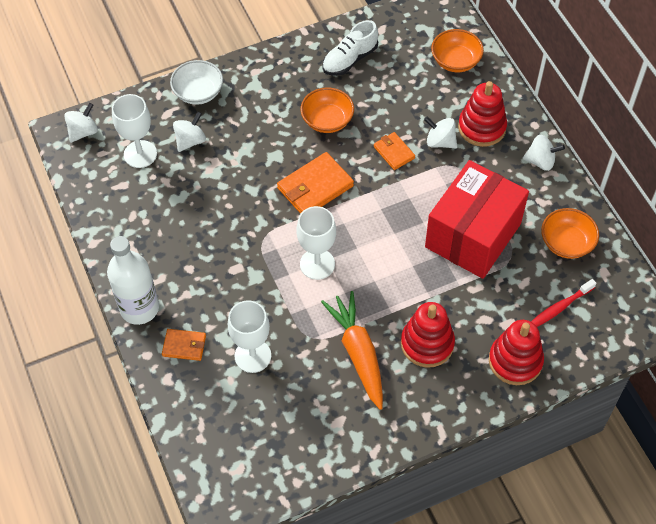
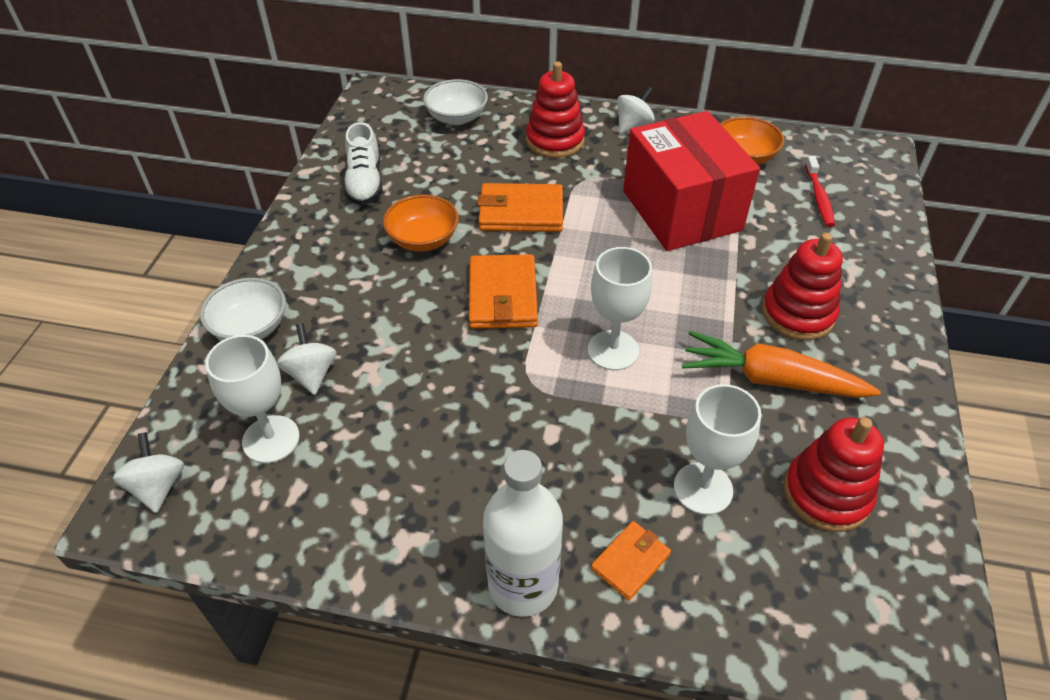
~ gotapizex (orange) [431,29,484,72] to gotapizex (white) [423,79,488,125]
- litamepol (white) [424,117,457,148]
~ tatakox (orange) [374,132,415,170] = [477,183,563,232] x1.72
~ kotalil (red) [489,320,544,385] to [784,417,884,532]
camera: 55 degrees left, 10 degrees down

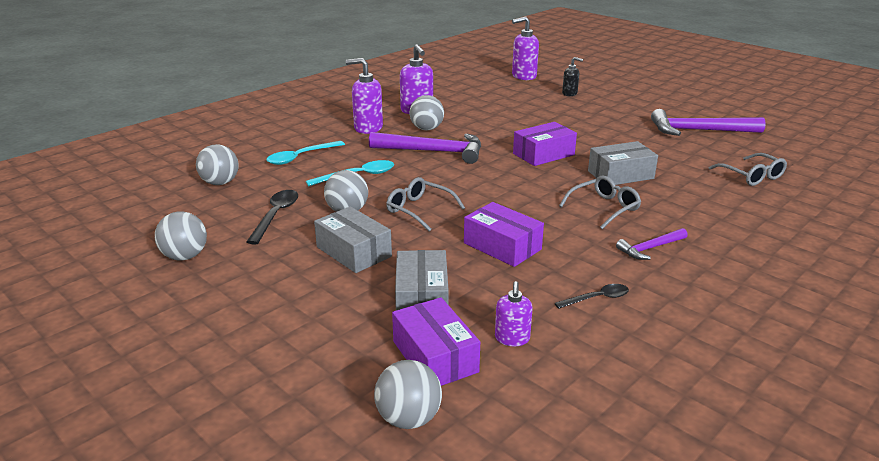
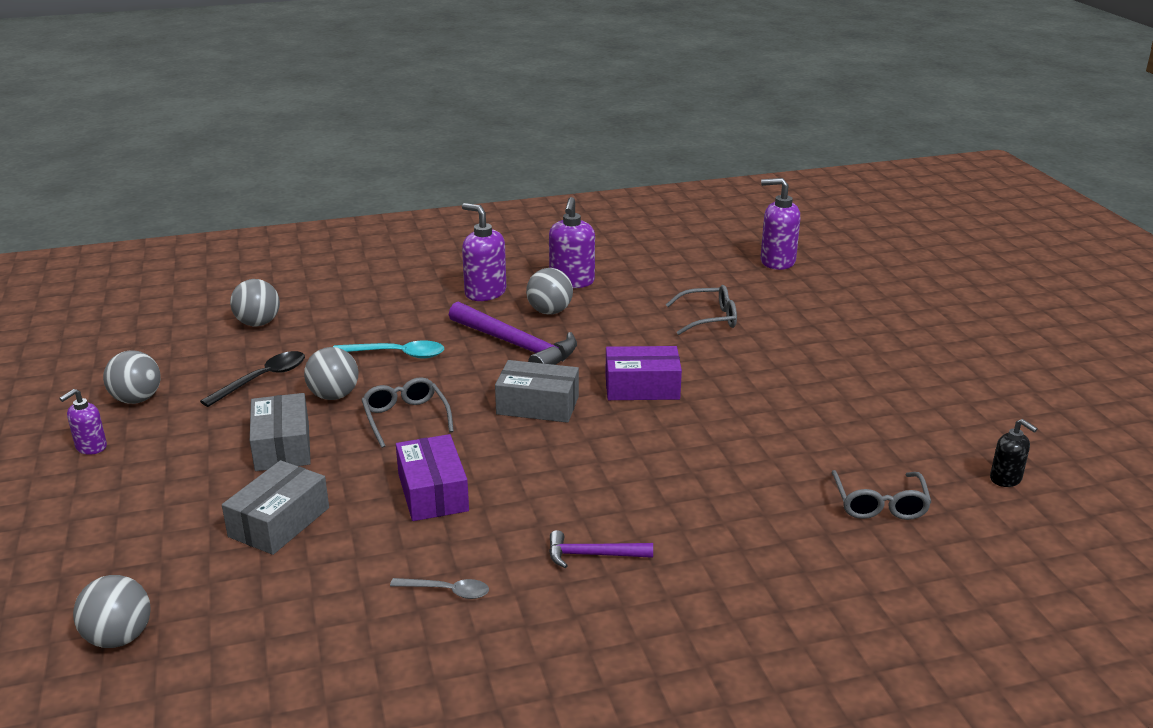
~ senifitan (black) [562,57,583,96] to [990,419,1038,487]
- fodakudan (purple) [651,109,766,136]
- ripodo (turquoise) [266,141,345,165]
~ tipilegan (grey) [588,141,658,185] to [495,360,579,423]
~ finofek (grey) [559,176,641,229] to [665,285,737,335]
~ senifitan (purple) [495,281,533,346] to [59,389,107,455]
~ ripodo (black) [555,284,629,309] to ripodo (grey) [390,578,489,599]
- tipilegan (purple) [392,297,480,386]
camera: 30 degrees right, 0 degrees up

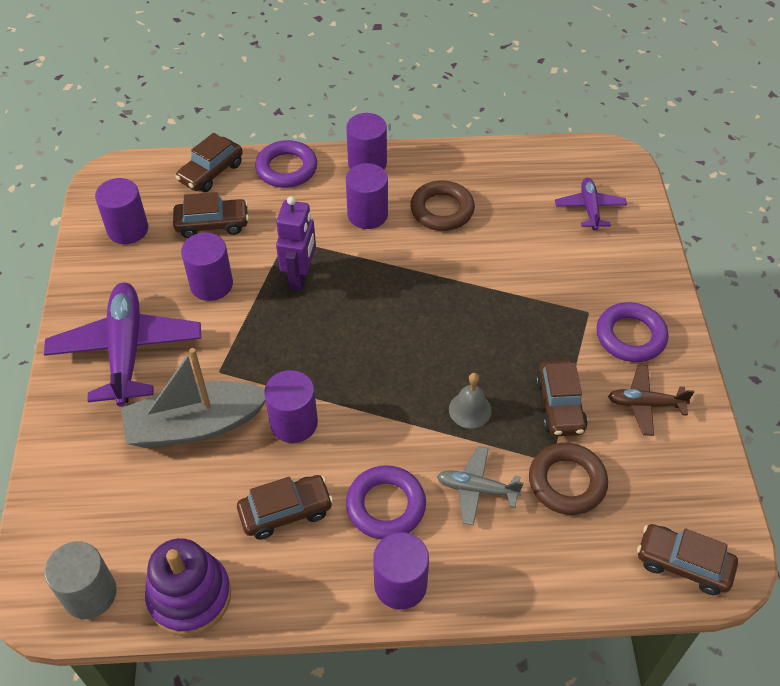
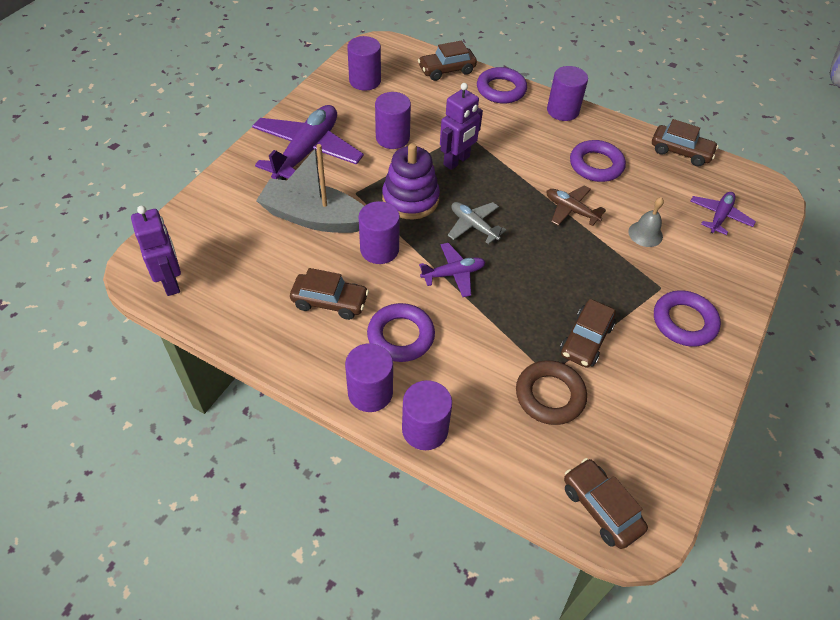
~ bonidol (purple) [346,163,388,229] to [402,380,452,450]
~ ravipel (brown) [410,180,475,231] to ravipel (purple) [570,140,626,182]
~ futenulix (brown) [173,192,249,238] to [652,119,719,166]
~ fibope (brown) [608,365,694,436] to [547,185,606,226]
~ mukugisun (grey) [449,373,492,428] to [628,197,664,247]
~ fibope (grey) [437,446,524,525] to [448,202,507,244]
~ kotalil (purple) [145,538,231,636] to [382,143,440,219]
~ bonidol (grey) [45,541,117,619] to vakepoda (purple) [131,206,181,296]
+ fibope (purple) [419,243,485,297]
camera: 30 degrees right, 0 degrees up

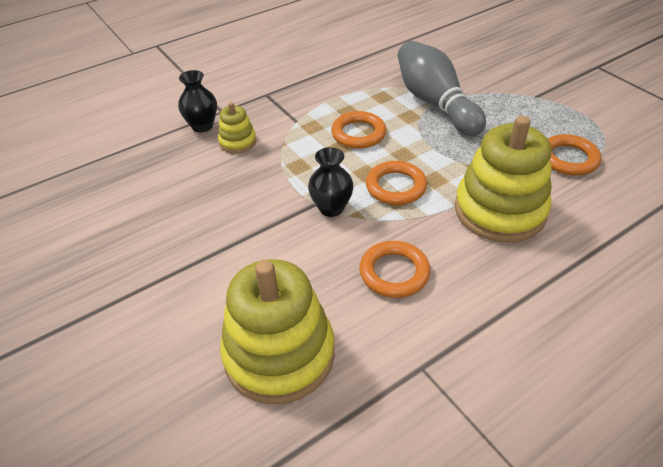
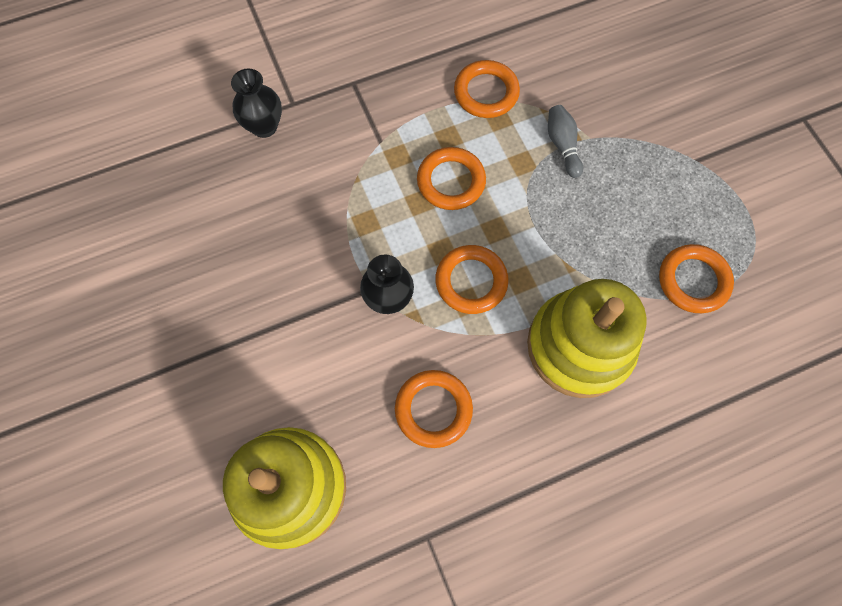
~ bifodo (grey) [398,41,486,136] = [548,105,583,178] x0.44
- kotalil (yellow) [218,102,256,154]
+ ravipel (orange) [454,60,520,118]
camera: 10 degrees right, 25 degrees up

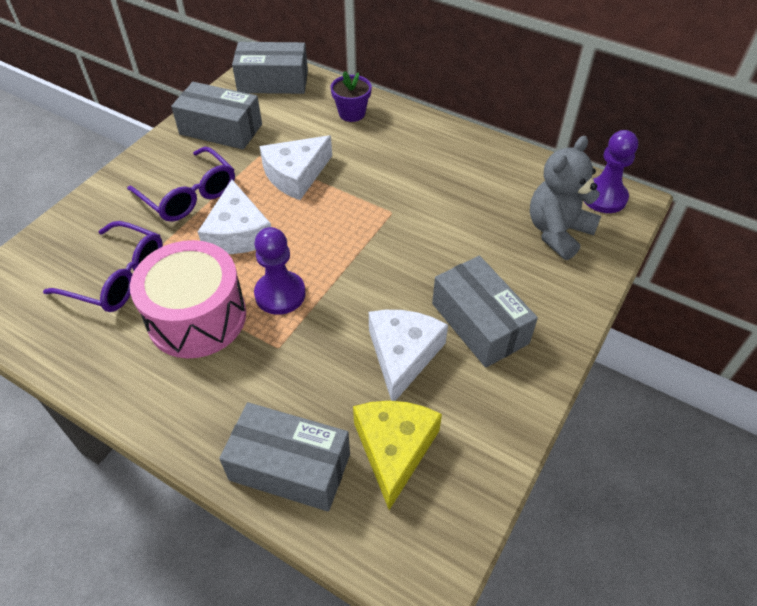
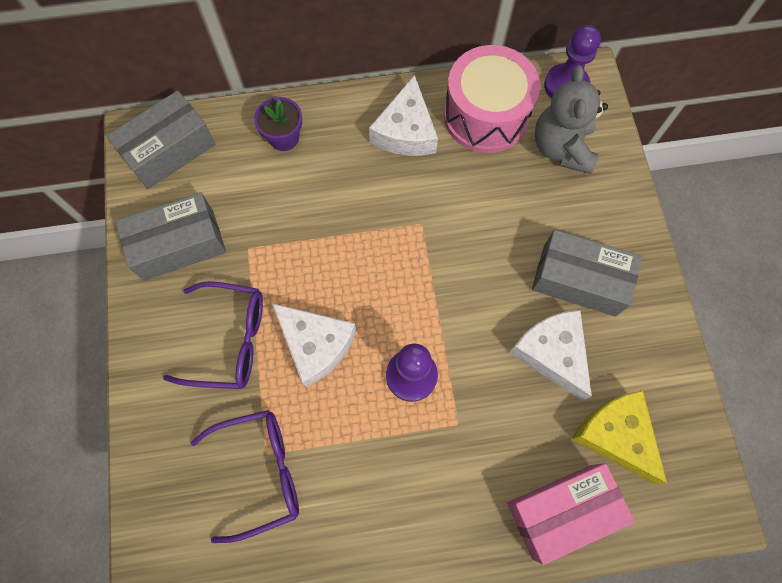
~ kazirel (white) [259,135,332,200] to [369,75,438,156]
~ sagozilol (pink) [130,240,246,358] to [444,45,540,153]
~ tipilegan (grey) [219,402,350,512] to tipilegan (pink) [507,463,635,565]
camera: 40 degrees left, 20 degrees up

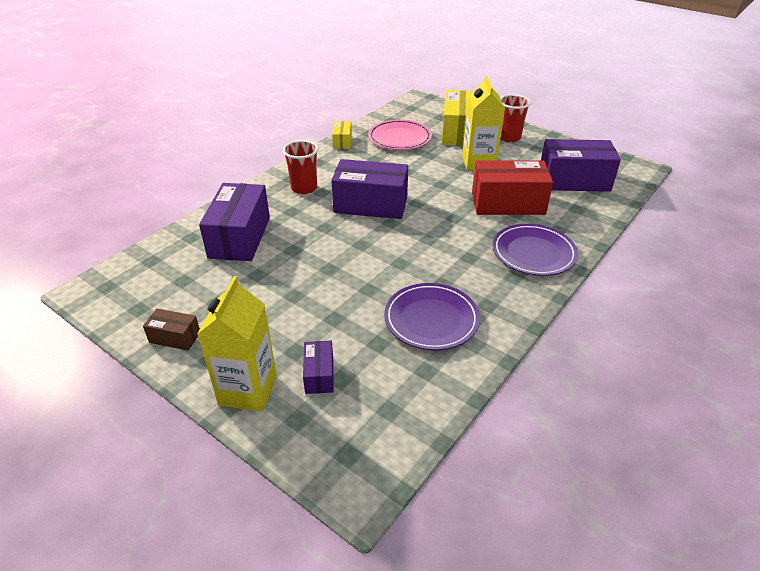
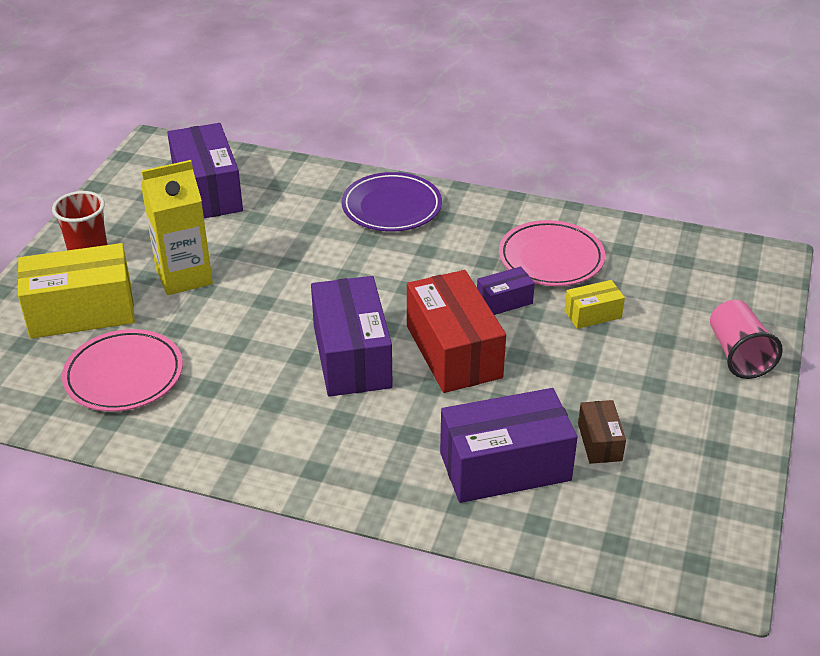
~ tipilegan (yellow) [332,121,352,149] to [564,280,625,329]
- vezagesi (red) [283,140,318,194]
~ tipilegan (red) [472,160,553,215] to [407,270,506,393]
~ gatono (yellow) [197,276,277,412] to vezagesi (pink) [710,300,783,379]
~ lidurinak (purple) [384,283,480,350] to lidurinak (pink) [499,220,605,286]
~ tipilegan (brown) [143,309,200,351] to [578,400,626,464]
~ tipilegan (purple) [303,341,334,394] to [477,266,535,315]
camera: 110 degrees left, 0 degrees up

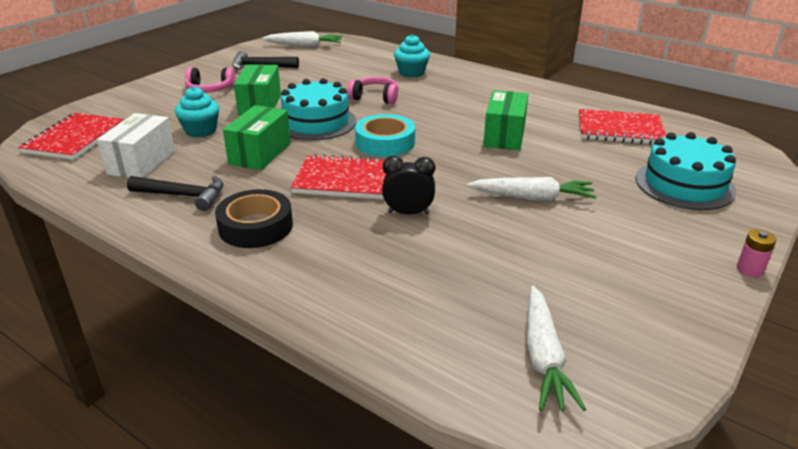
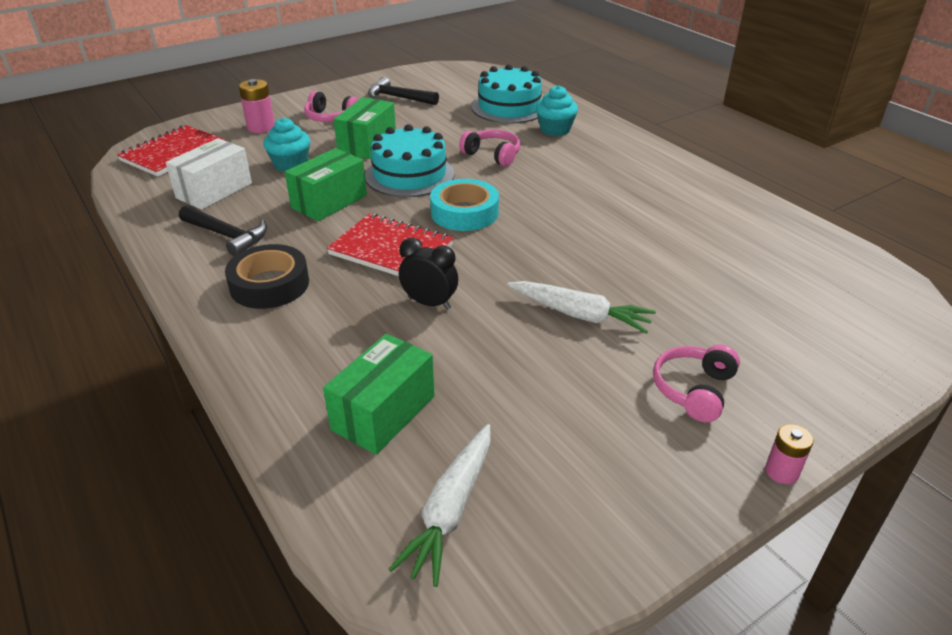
- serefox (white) [262,31,342,47]
~ tipilegan (green) [483,90,528,150] to [323,334,435,455]
- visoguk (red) [579,109,666,145]
~ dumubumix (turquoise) [635,132,737,210] to [472,64,542,123]
+ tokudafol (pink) [239,79,275,133]
+ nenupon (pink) [653,345,740,422]
camera: 20 degrees right, 5 degrees up

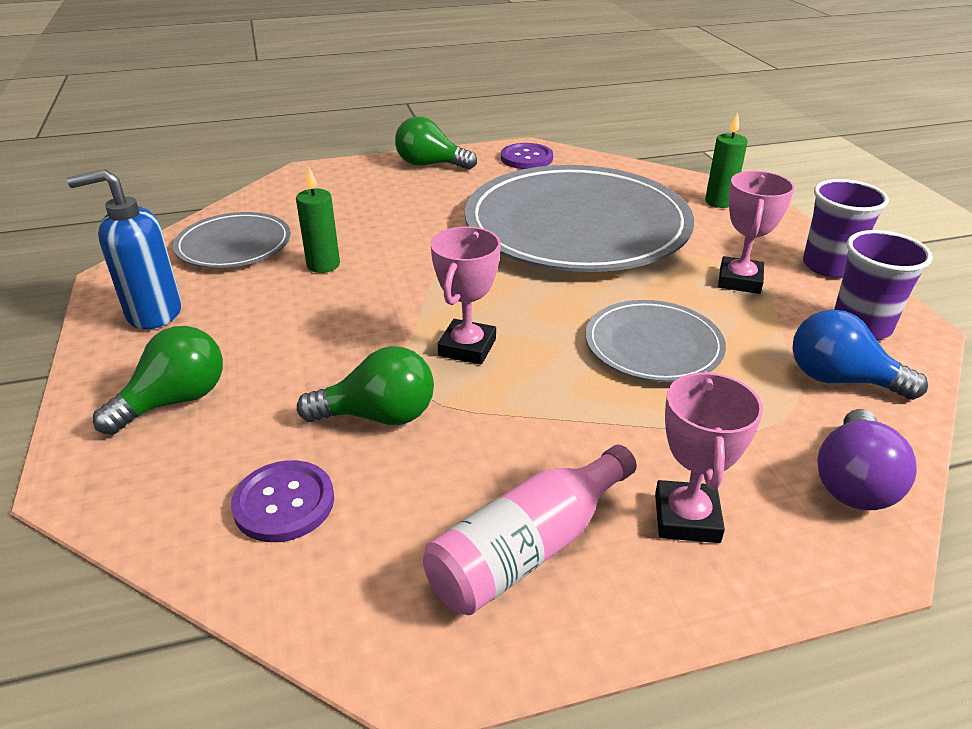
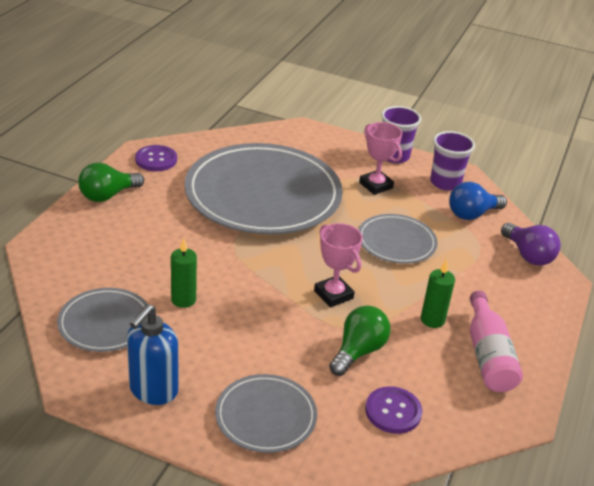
~ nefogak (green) [705,112,748,208] to [421,259,455,328]
~ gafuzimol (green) [93,326,223,435] to lidurinak (grey) [215,374,317,453]
- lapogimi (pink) [655,371,763,543]
camera: 55 degrees left, 0 degrees up

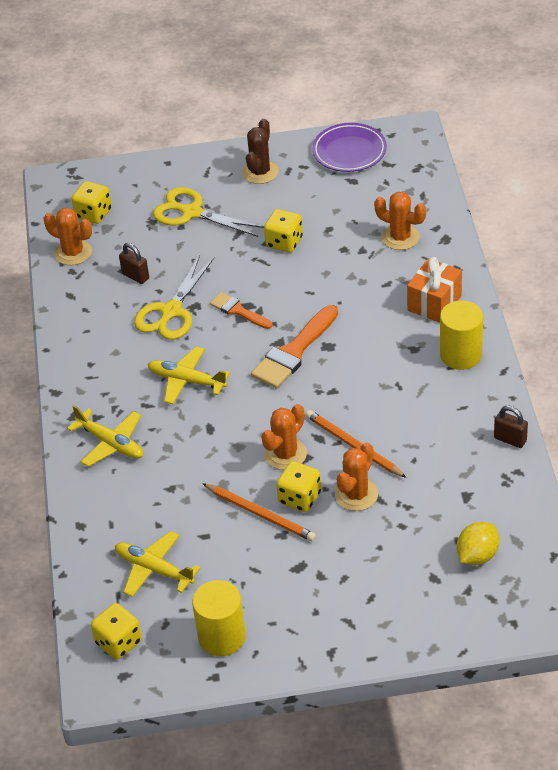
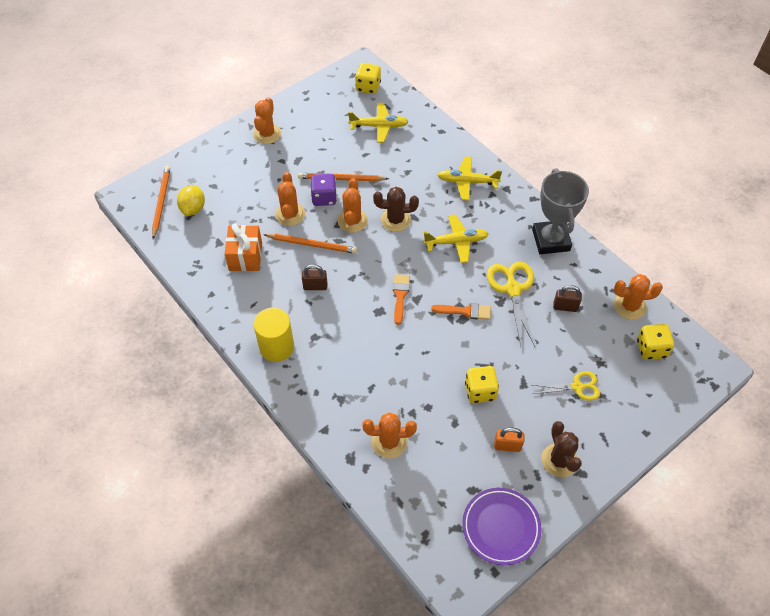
~ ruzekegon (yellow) [153,187,264,237] = [533,371,600,401] x0.63
~ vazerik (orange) [407,257,462,323] to [225,224,262,271]
~ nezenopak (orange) [251,305,338,389] = [393,274,410,325] x0.59
~ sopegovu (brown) [494,406,528,448] to [302,264,327,290]
~ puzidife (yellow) [276,461,321,512] to puzidife (purple) [310,174,337,206]
- bonidol (yellow) [192,580,246,656]
+ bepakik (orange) [253,97,281,144]
+ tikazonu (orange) [152,166,171,239]
+ lapogimi (grey) [532,168,589,254]
+ bepakik (brown) [373,187,419,232]
+ sopegovu (orange) [494,428,524,452]
camera: 145 degrees right, 10 degrees up

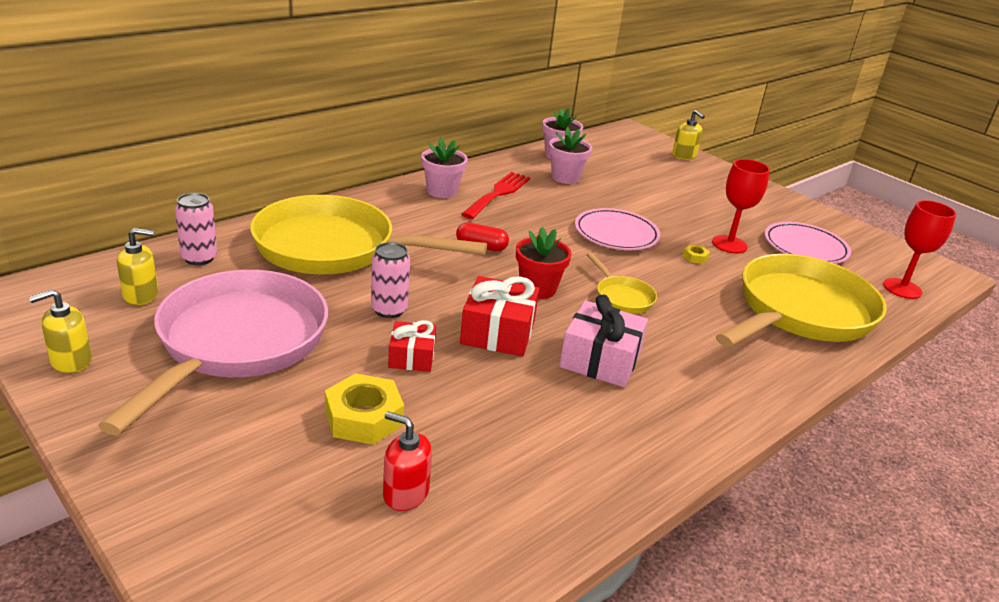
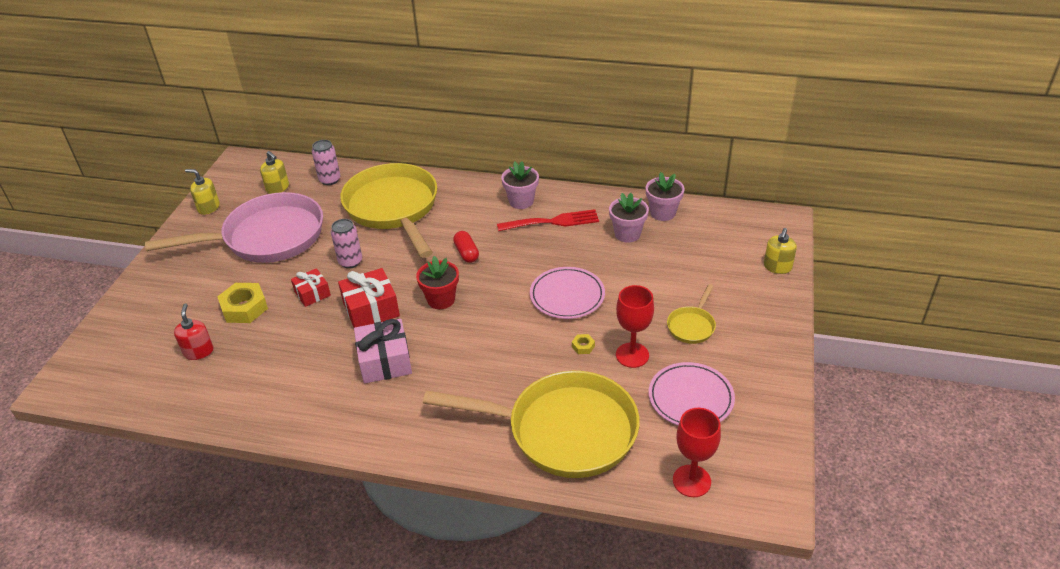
~ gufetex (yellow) [587,252,657,314] to [667,284,716,344]
camera: 60 degrees right, 10 degrees up

